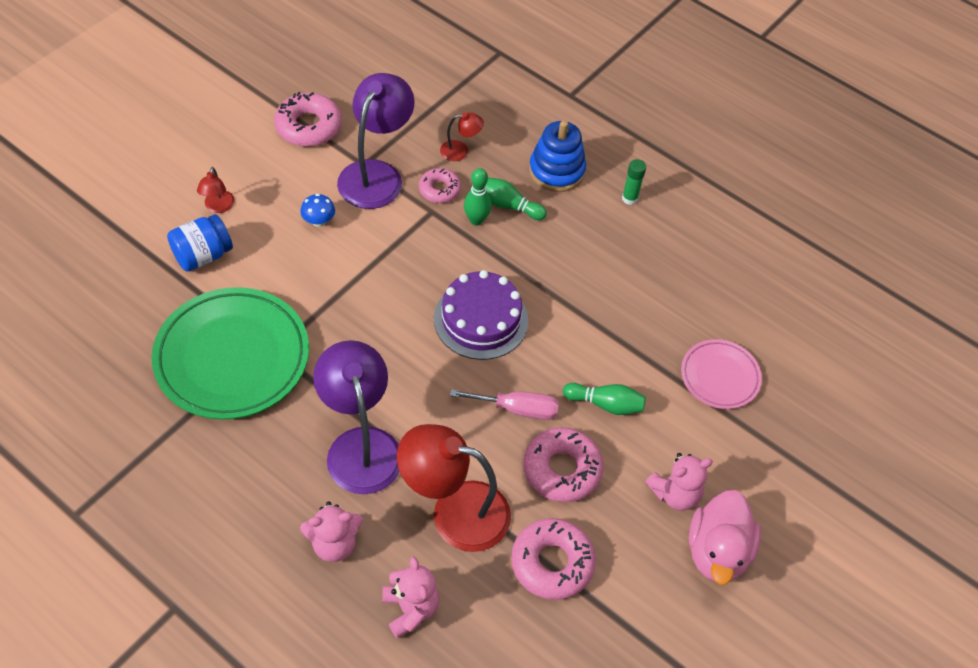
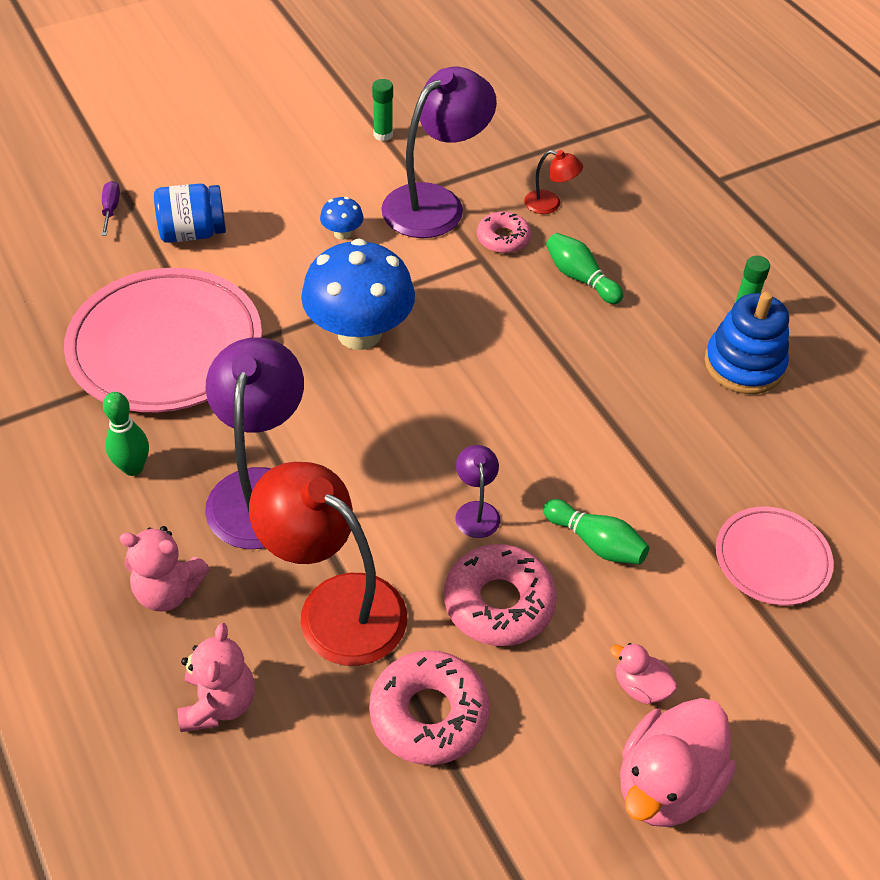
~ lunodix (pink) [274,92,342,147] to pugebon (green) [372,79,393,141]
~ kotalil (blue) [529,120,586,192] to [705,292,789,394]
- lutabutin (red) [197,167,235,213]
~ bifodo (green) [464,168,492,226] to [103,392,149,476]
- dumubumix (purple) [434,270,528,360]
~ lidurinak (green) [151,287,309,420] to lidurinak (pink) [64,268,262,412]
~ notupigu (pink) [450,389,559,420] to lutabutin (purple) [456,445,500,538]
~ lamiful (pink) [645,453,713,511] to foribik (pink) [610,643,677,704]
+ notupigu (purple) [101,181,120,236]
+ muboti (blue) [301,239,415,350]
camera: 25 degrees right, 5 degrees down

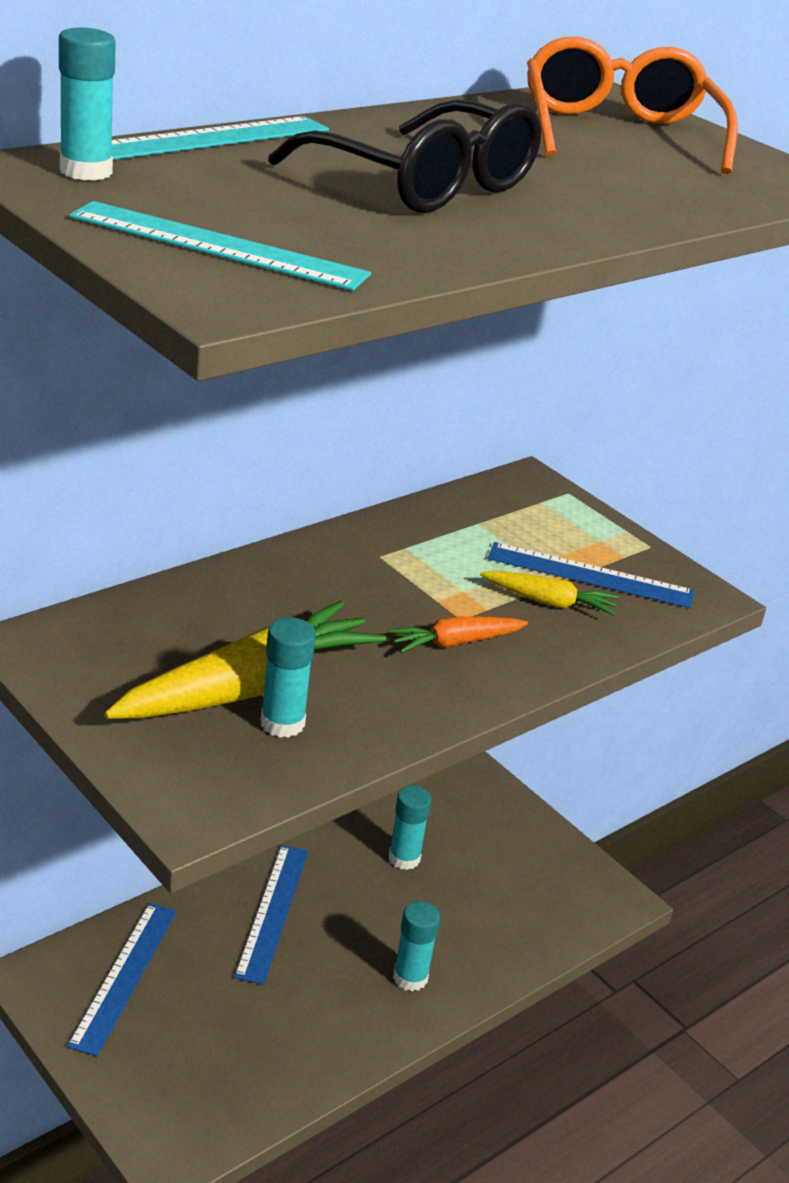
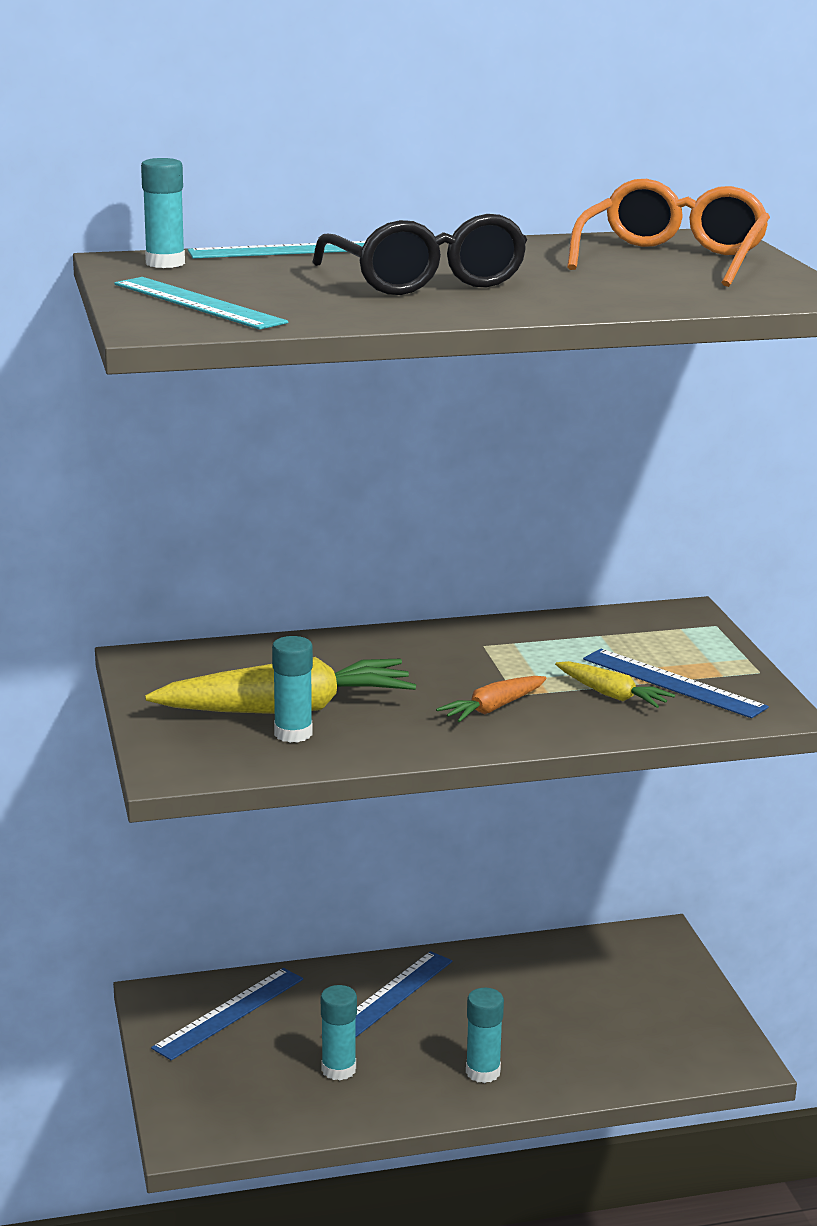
~ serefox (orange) [387,616,528,653] = [436,676,547,722] 45 degrees counterclockwise
~ pugebon (turquoise) [389,786,431,870] to [321,985,357,1081]
camera: 30 degrees right, 10 degrees down

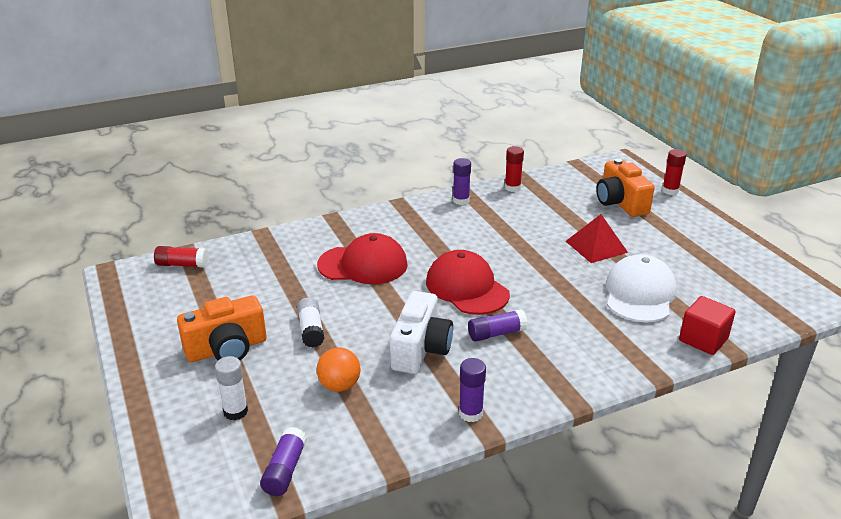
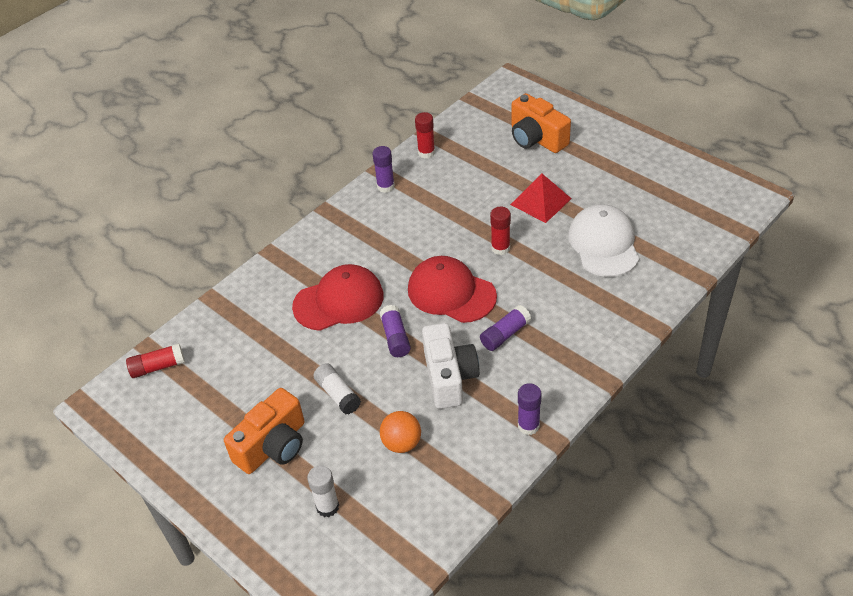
~ pugebon (red) [662,149,686,195] to [490,207,511,255]
- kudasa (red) [679,296,736,355]
~ pugebon (purple) [260,427,307,496] to [380,305,411,357]
camera: 20 degrees left, 15 degrees up

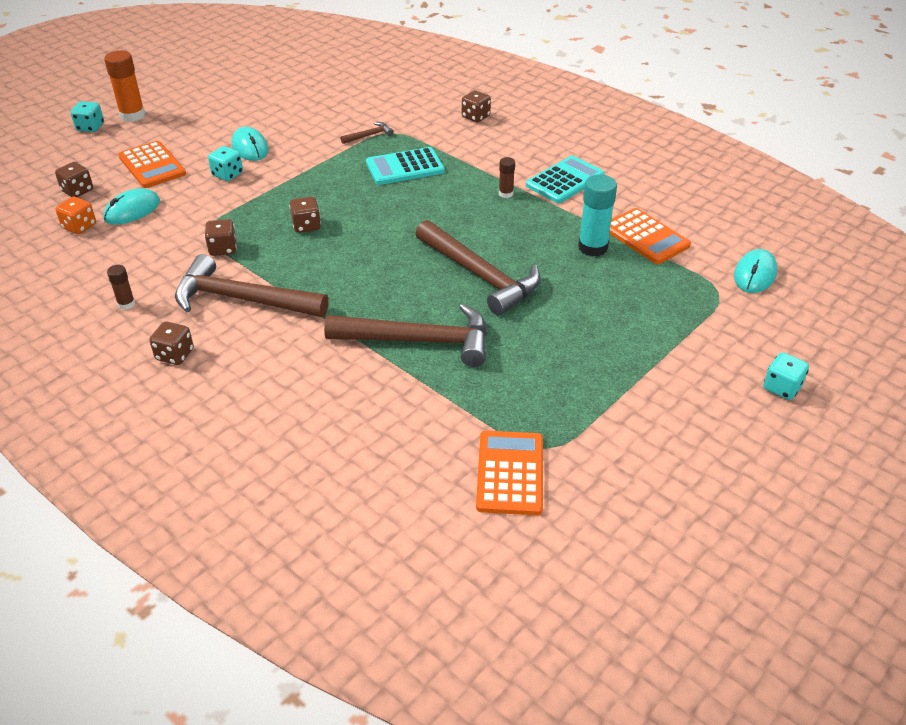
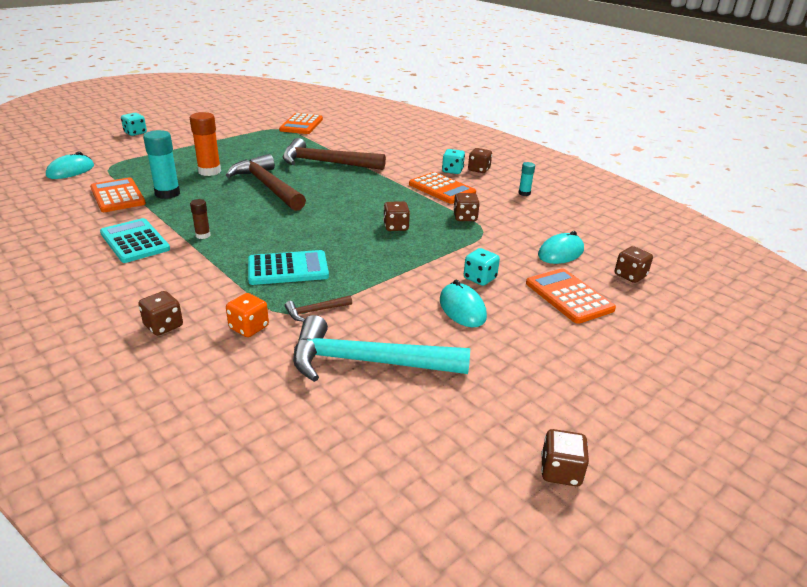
~ pugebon (orange) [104,50,145,122] to [190,112,221,176]
~ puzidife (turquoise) [71,101,104,132] to [442,149,465,174]
~ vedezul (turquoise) [526,156,605,203] = [100,218,170,263] 90 degrees clockwise
~ puzidife (orange) [55,197,96,234] to [226,293,269,337]
~ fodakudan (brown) [175,254,329,317] to vedezul (orange) [409,172,476,204]
~ pugebon (brown) [107,265,135,310] to pugebon (turquoise) [518,162,535,196]
+ fodakudan (turquoise) [293,315,470,382]
+ puzidife (brown) [541,429,589,486]
camera: 175 degrees left, 10 degrees down

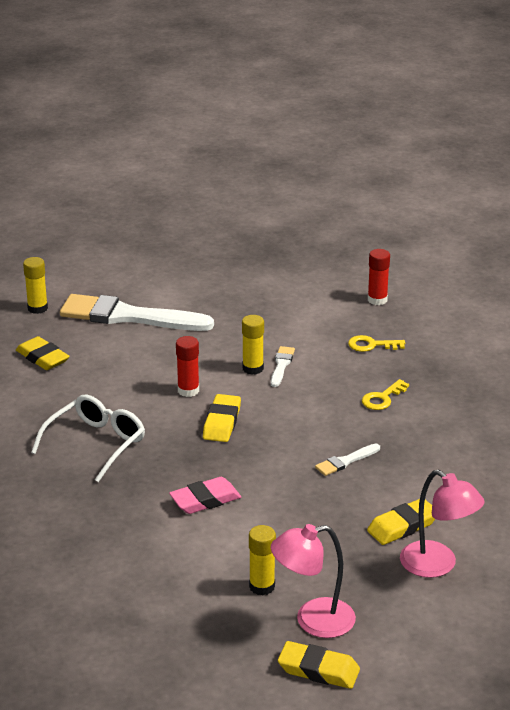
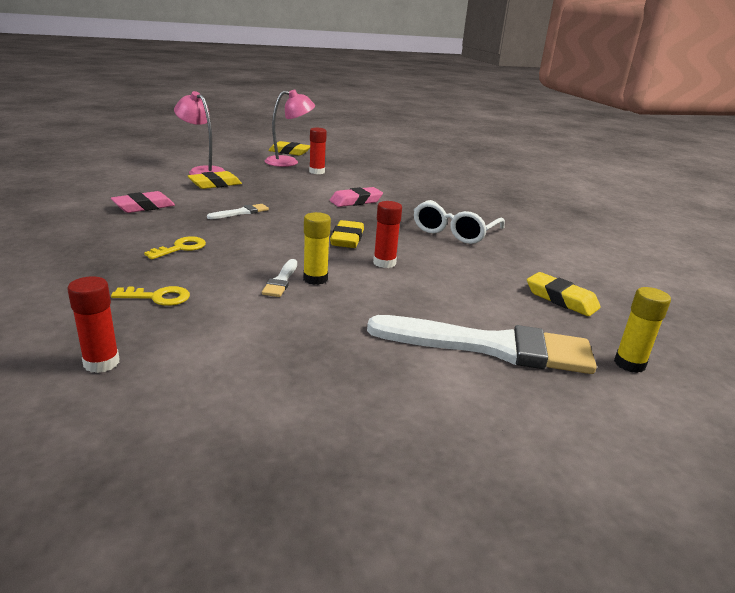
~ pugebon (yellow) [249,525,276,596] to pugebon (red) [309,128,327,174]
+ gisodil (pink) [111,191,175,213]
camera: 175 degrees right, 5 degrees down

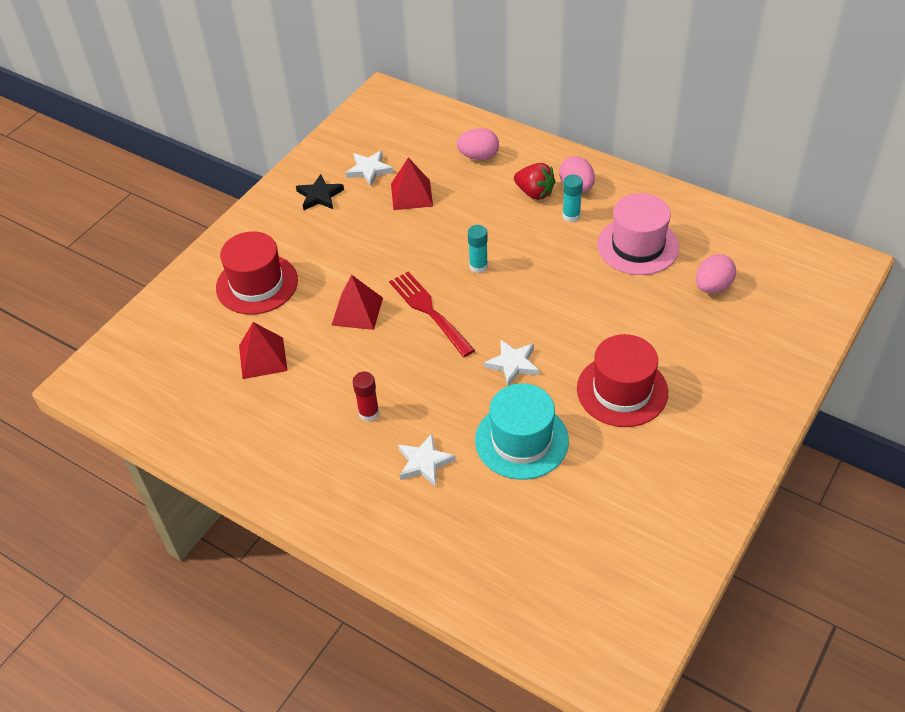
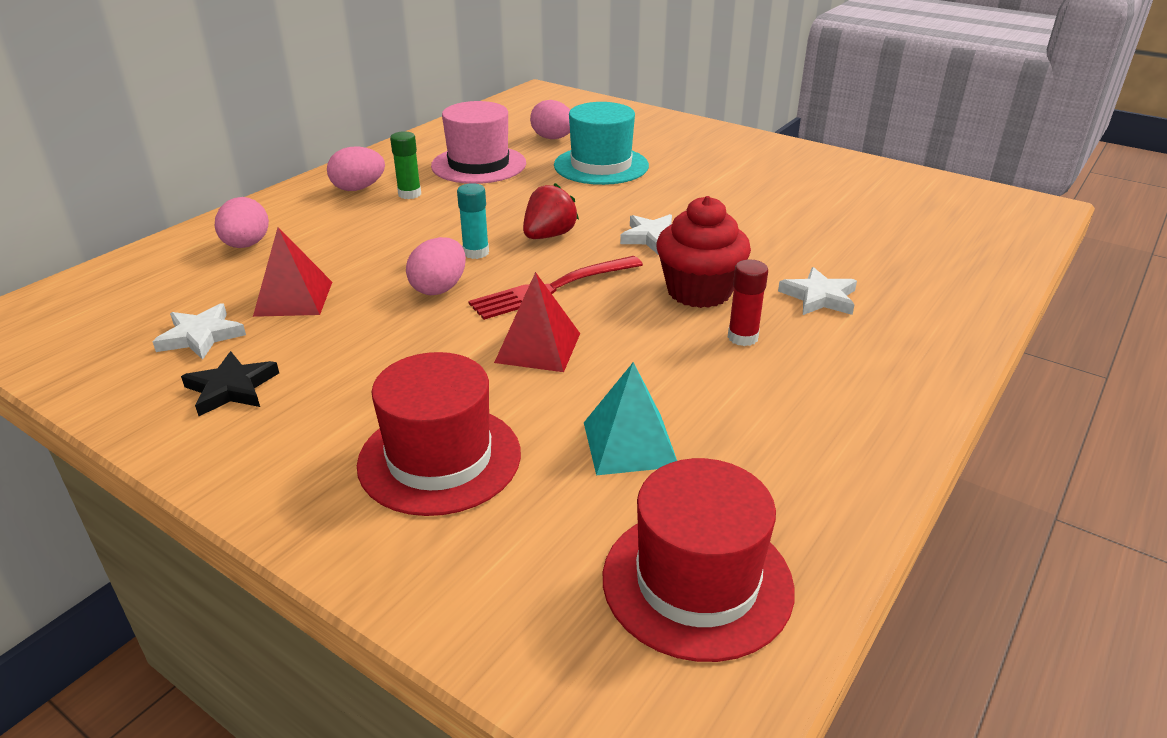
~ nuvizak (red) [514,163,556,200] to [523,183,579,239]
~ pugebon (turquoise) [563,174,583,222] to pugebon (green) [390,131,421,199]
~ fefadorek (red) [239,322,288,379] to fefadorek (turquoise) [584,362,677,475]
~ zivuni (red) [577,334,668,427] to [603,458,795,662]
~ zivuni (turquoise) [475,383,569,480] to [554,102,649,185]
+ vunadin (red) [656,196,751,308]
+ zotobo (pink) [406,237,466,295]
camera: 90 degrees left, 15 degrees down

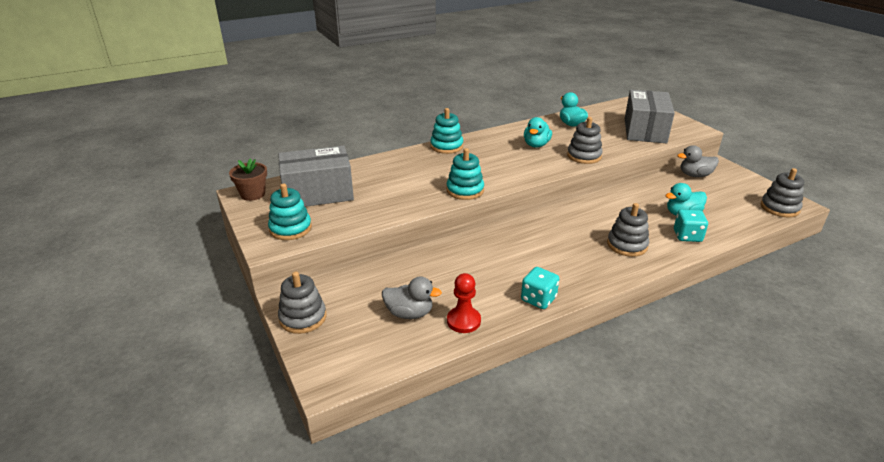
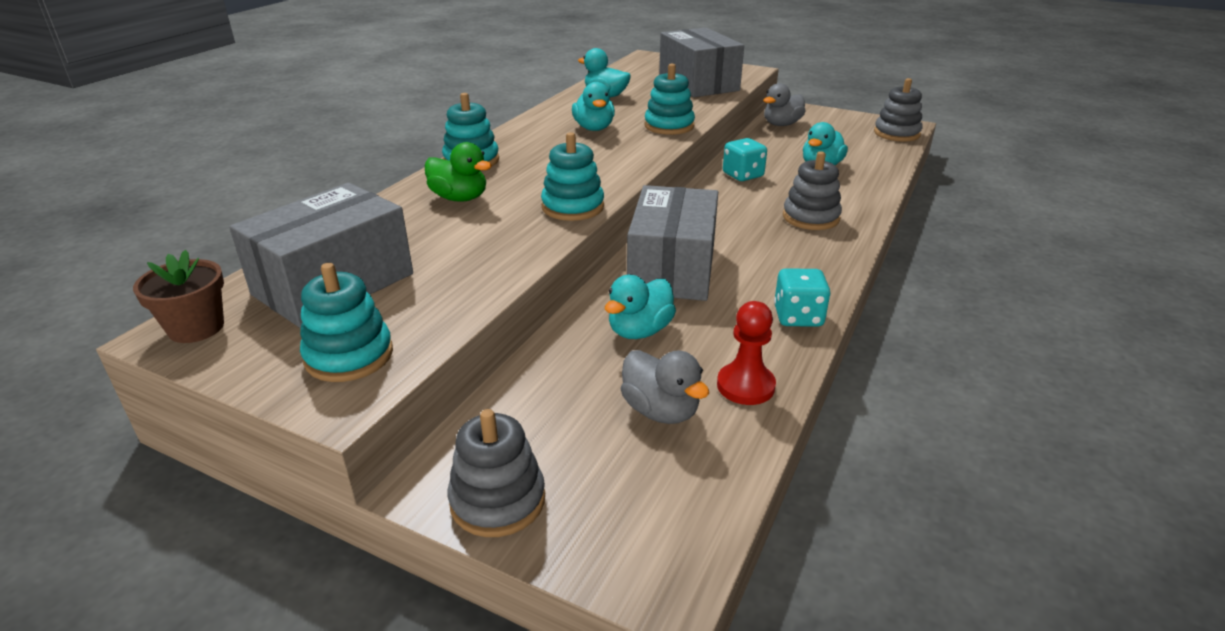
~ kotalil (grey) [567,117,603,164] to kotalil (turquoise) [644,64,695,135]
~ puzidife (turquoise) [674,209,708,242] to [723,138,767,181]
~ foribik (grey) [382,276,442,319] = [621,350,709,424] 75 degrees clockwise
+ foribik (green) [425,142,492,202]
+ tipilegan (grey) [627,185,718,301]
+ foribik (turquoise) [605,275,676,339]
camera: 35 degrees left, 0 degrees up

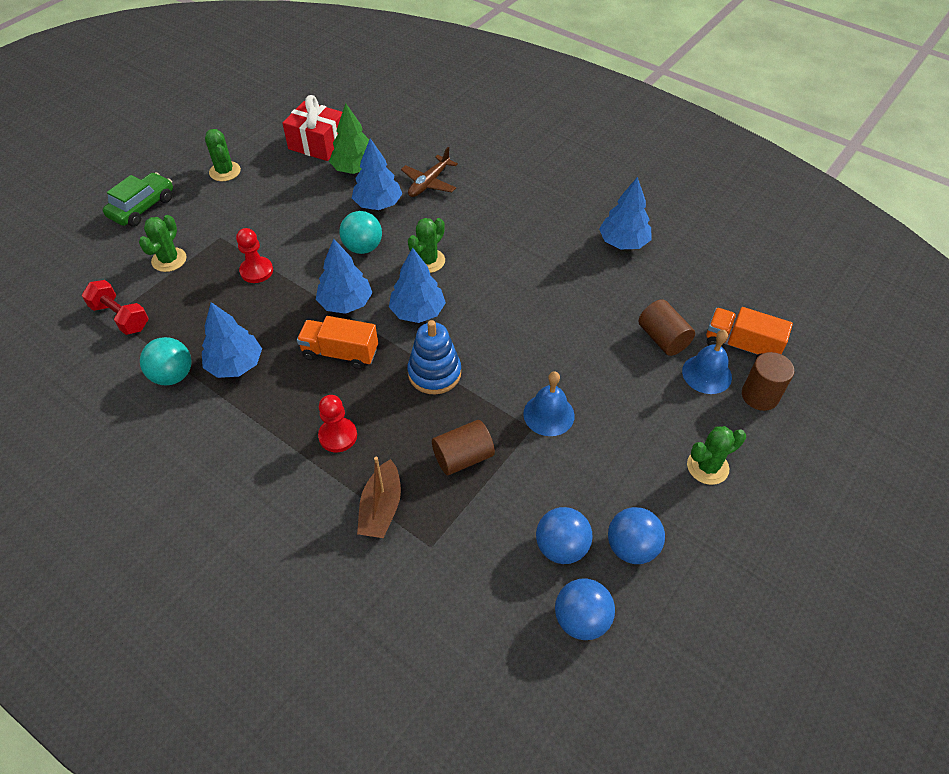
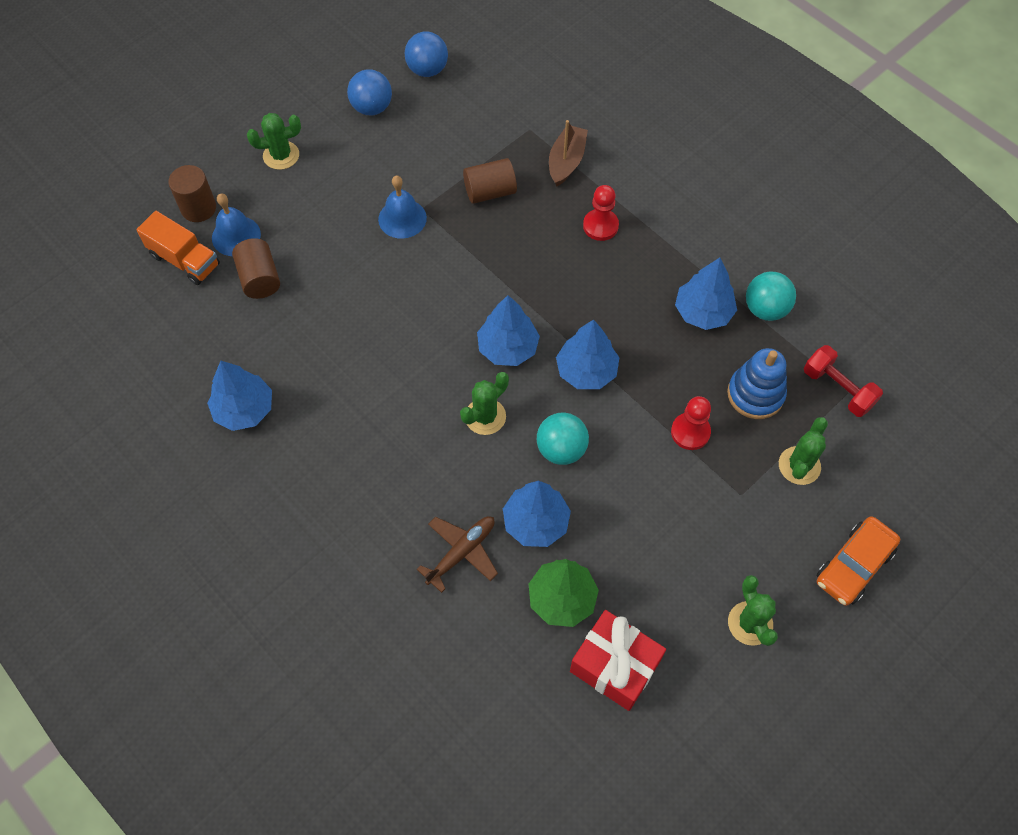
~ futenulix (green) [103,173,173,227] to futenulix (orange) [816,516,900,606]
- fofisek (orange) [297,316,378,369]
~ kotalil (blue) [407,320,461,395] to [727,348,787,419]
- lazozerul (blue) [536,507,593,564]
camera: 170 degrees left, 10 degrees up

